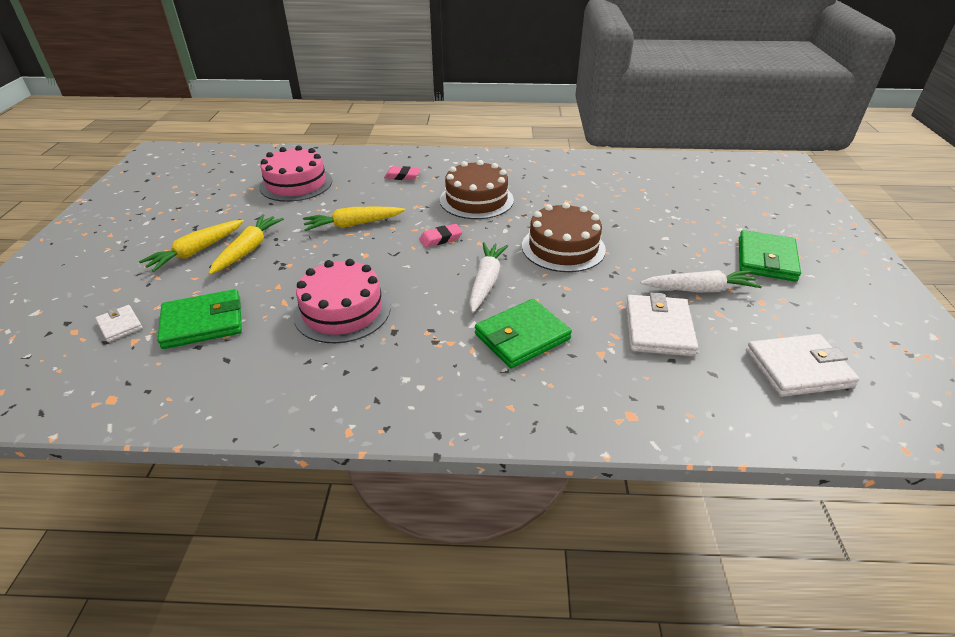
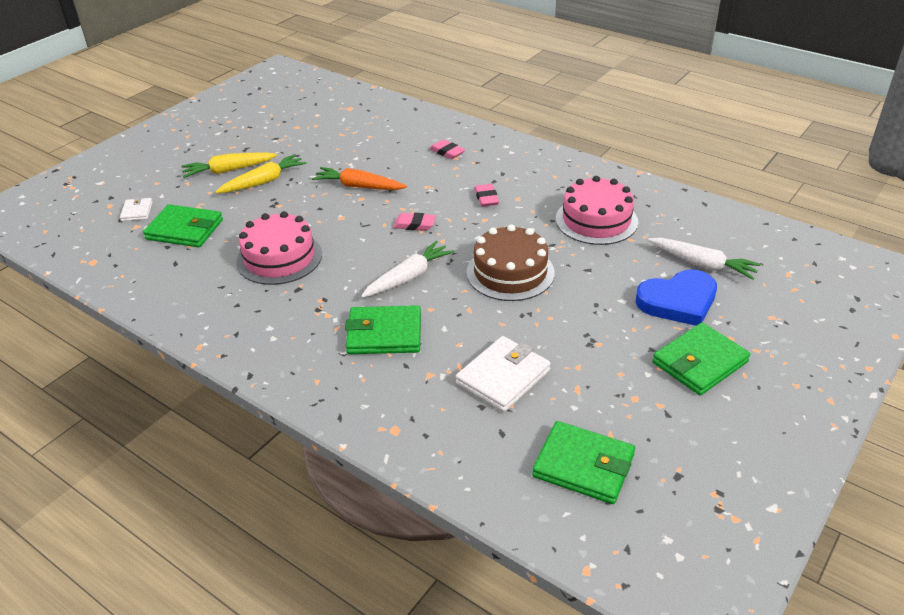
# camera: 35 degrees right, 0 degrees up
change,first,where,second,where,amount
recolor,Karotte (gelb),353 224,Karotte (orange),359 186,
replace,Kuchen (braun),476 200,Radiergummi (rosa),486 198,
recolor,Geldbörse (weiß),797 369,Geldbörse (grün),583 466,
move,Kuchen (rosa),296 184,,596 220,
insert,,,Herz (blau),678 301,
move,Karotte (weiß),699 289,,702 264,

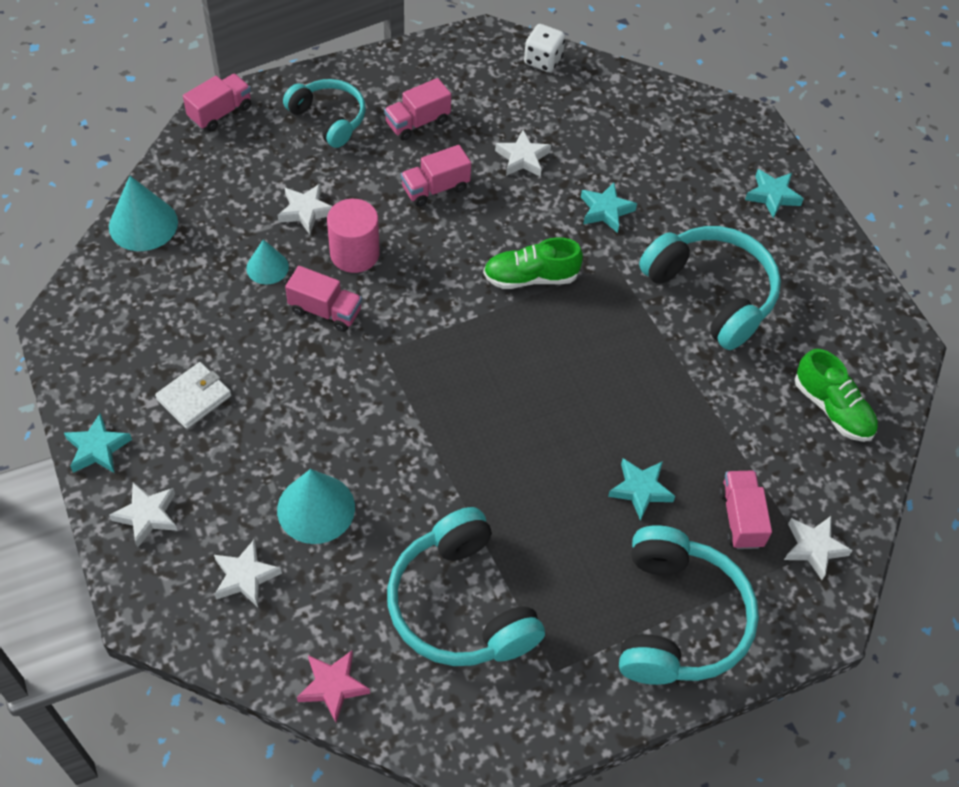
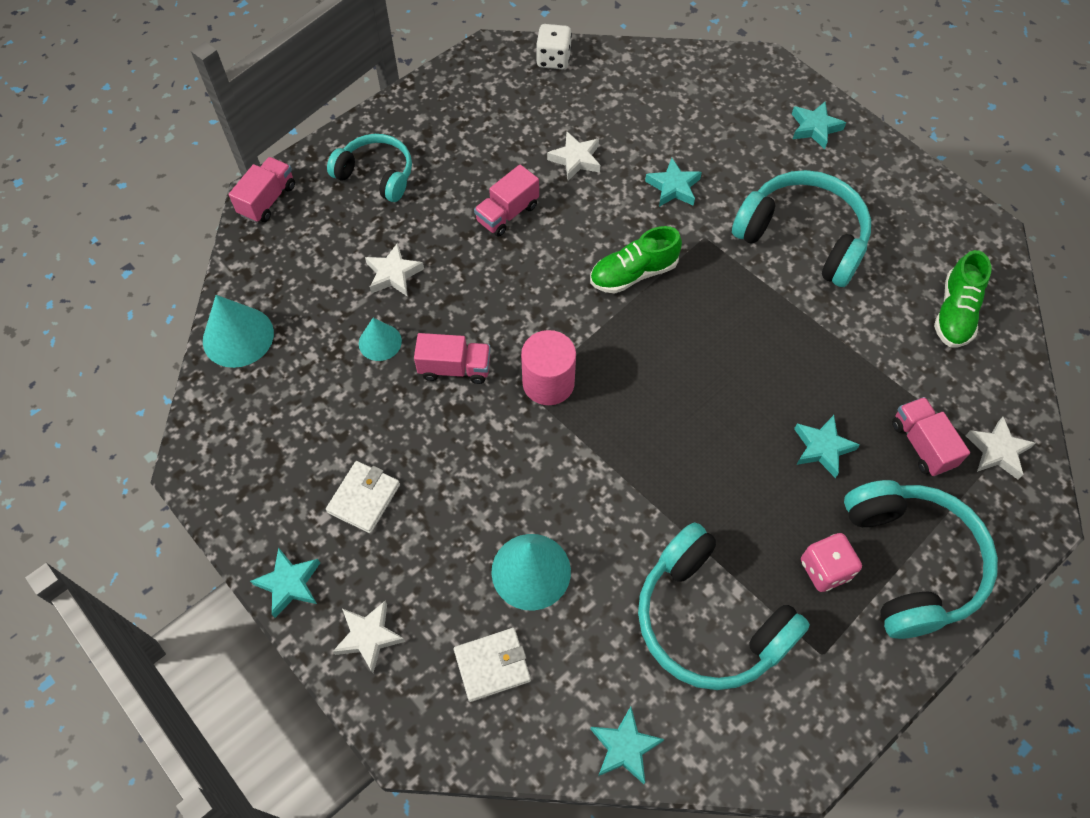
# camera: 15 degrees left, 5 degrees up
change,first,where,second,where,amount
replace,Stern (weiß),245 576,Geldbörse (weiß),492 665,
move,Vollzylinder (rosa),354 254,,548 383,
recolor,Stern (rosa),333 686,Stern (türkis),624 747,
insert,,,Spielwürfel (rosa),825 569,
rotate,Schuh (grün),832 409,,955 313,75 degrees clockwise
delete,Lastwagen (rosa),417 122,,,

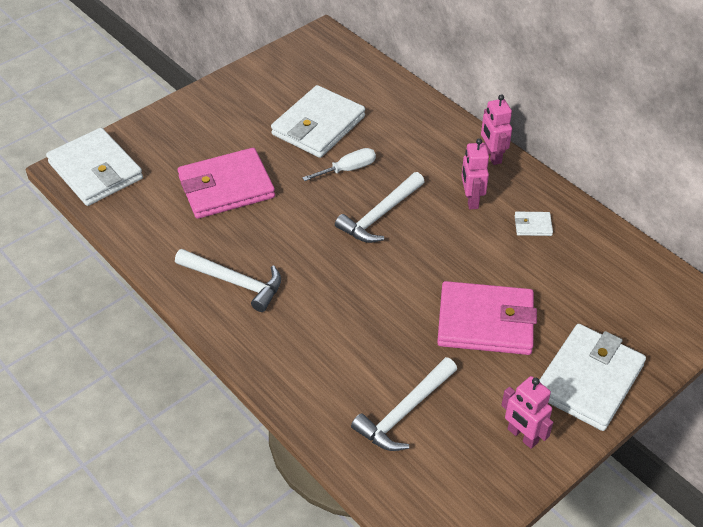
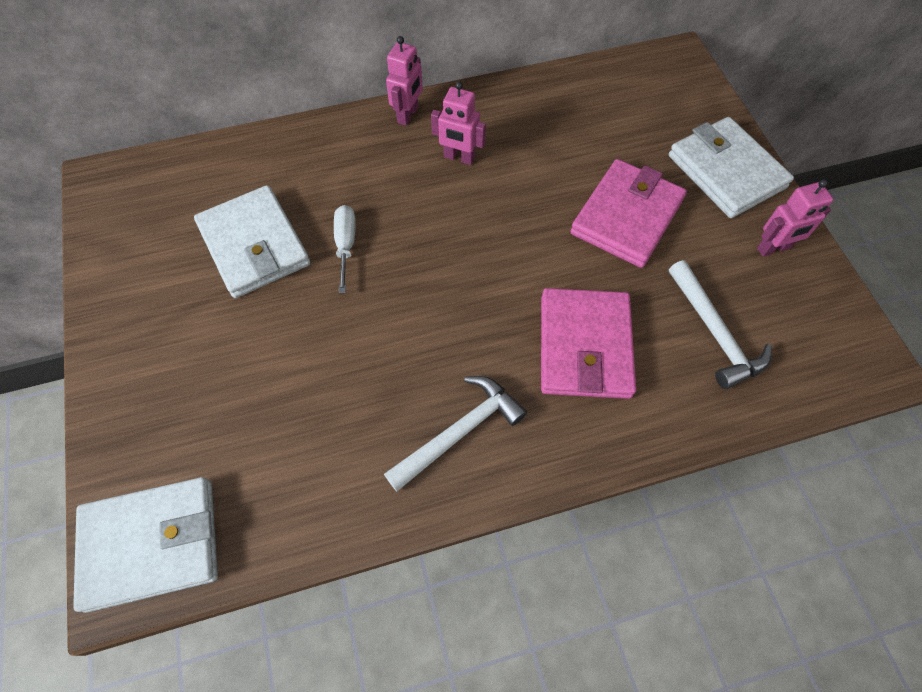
# camera: 65 degrees left, 15 degrees up
change,first,where,second,where,amount
rotate,Roboter (rosa),492 156,,408 115,75 degrees counterclockwise
move,Geldbörse (rosa),226 187,,584 346,
delete,Hammer (weiß),380 215,,,
delete,Geldbörse (weiß),533 225,,,

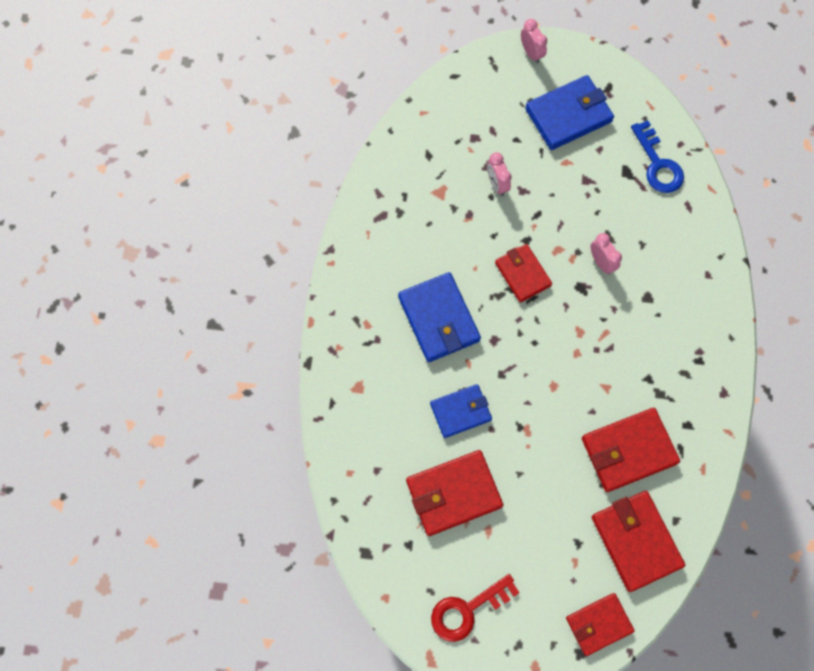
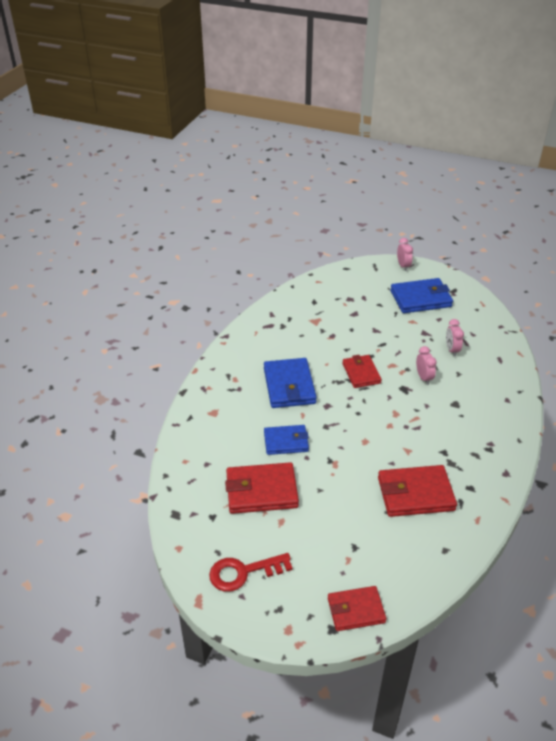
# camera: 15 degrees right, 30 degrees down
change,first,where,second,where,amount
move,Wecker (rosa),497 184,,451 350,
delete,Geldbörse (rot),636 541,,,
delete,Schlüssel (blau),658 164,,,

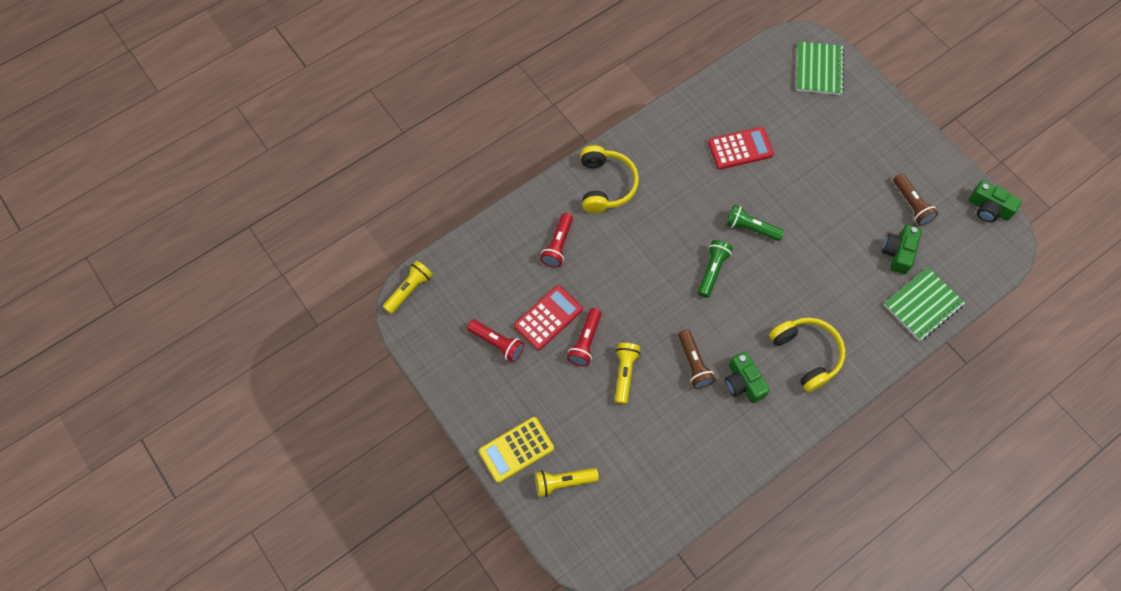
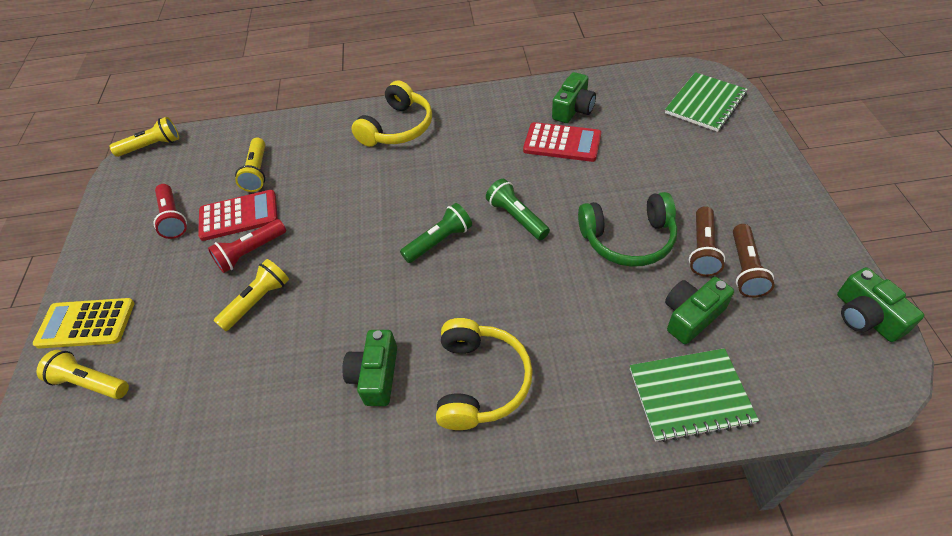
# camera: 35 degrees right, 15 degrees down
change,first,where,second,where,amount
insert,,,Taschenlampe (gelb),257 172,
insert,,,Kamera (grün),573 109,
insert,,,Kopfhörer (grün),628 239,
move,Taschenlampe (braun),693 363,,702 249,
delete,Taschenlampe (rot),558 245,,,

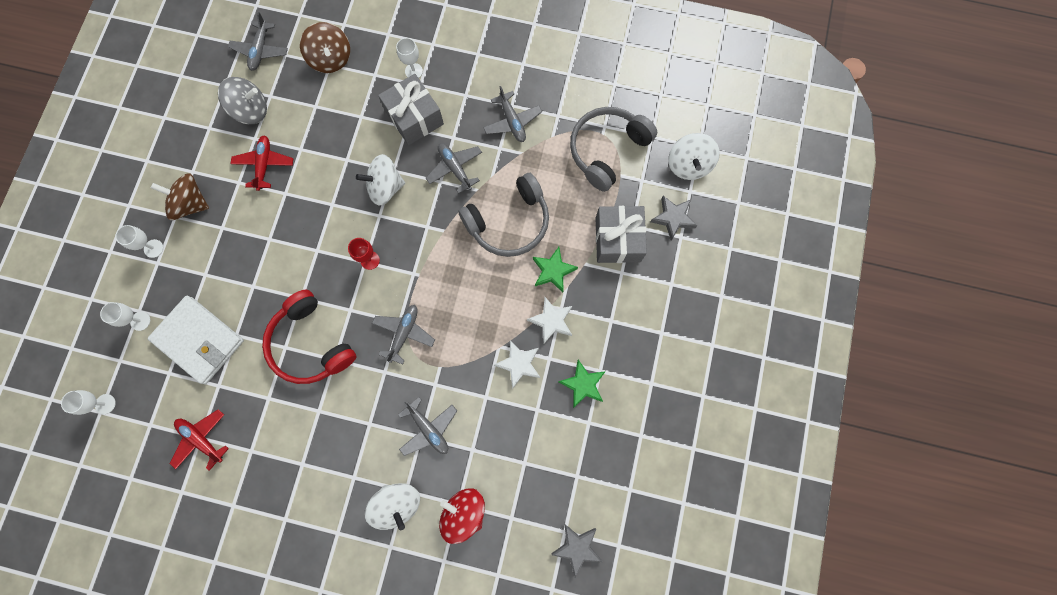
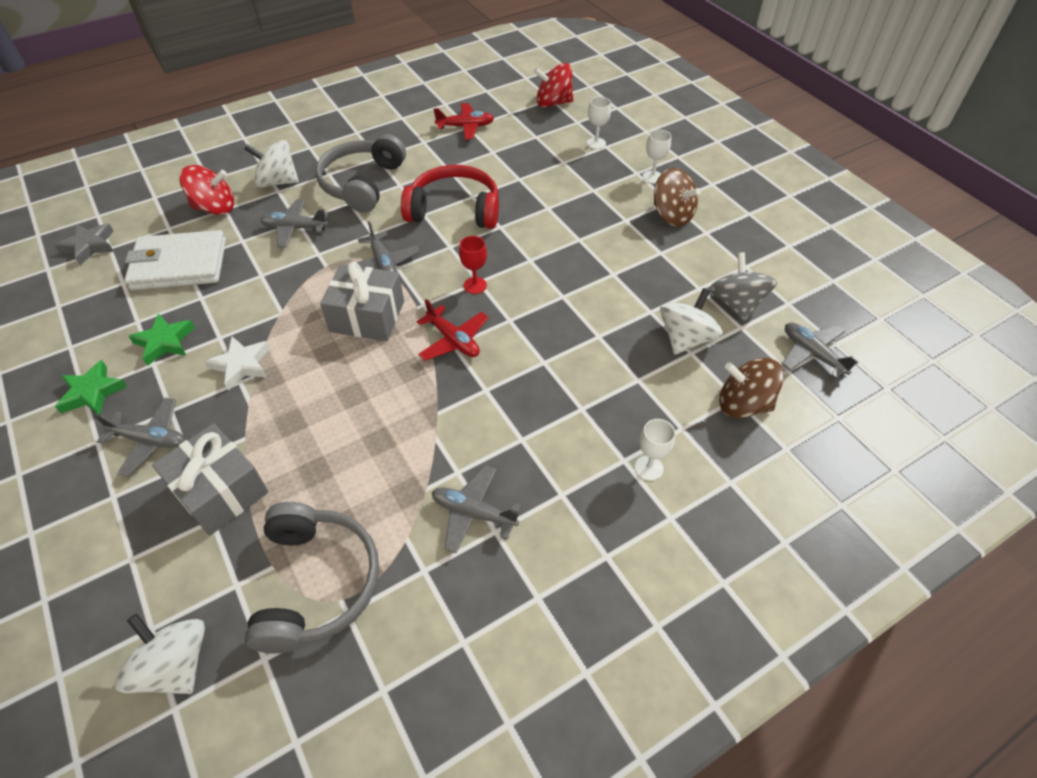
# camera: 135 degrees right, 25 degrees down
change,first,where,second,where,amount
move,Stern (grün),553 271,,92 392,
move,Flugzeug (grau),455 168,,150 440,
move,Geldbörse (weiß),199 340,,179 265,
move,Kopfhörer (grau),509 222,,362 183,
move,Geschenk (grau),414 117,,367 316,
move,Flugzeug (rot),264 165,,453 340,
replace,Kelch (weiß),105 404,Kreisel (rot),553 103,
rotate,Kreisel (braun),191 204,,672 215,75 degrees clockwise
move,Kreisel (weiß),385 187,,685 339,
rotate,Kreisel (grau),251 110,,736 304,135 degrees clockwise
delete,Stern (weiß),519 364,,,
delete,Stern (grau),673 218,,,

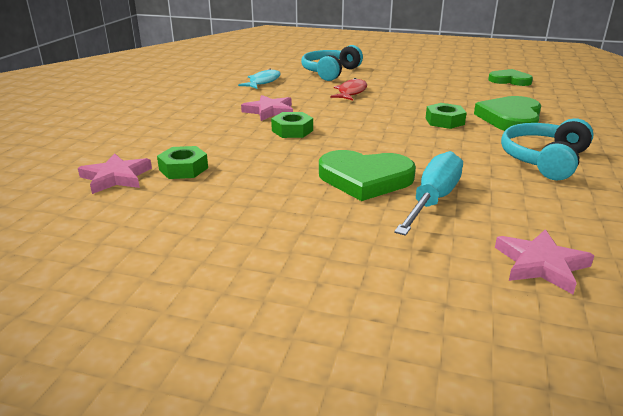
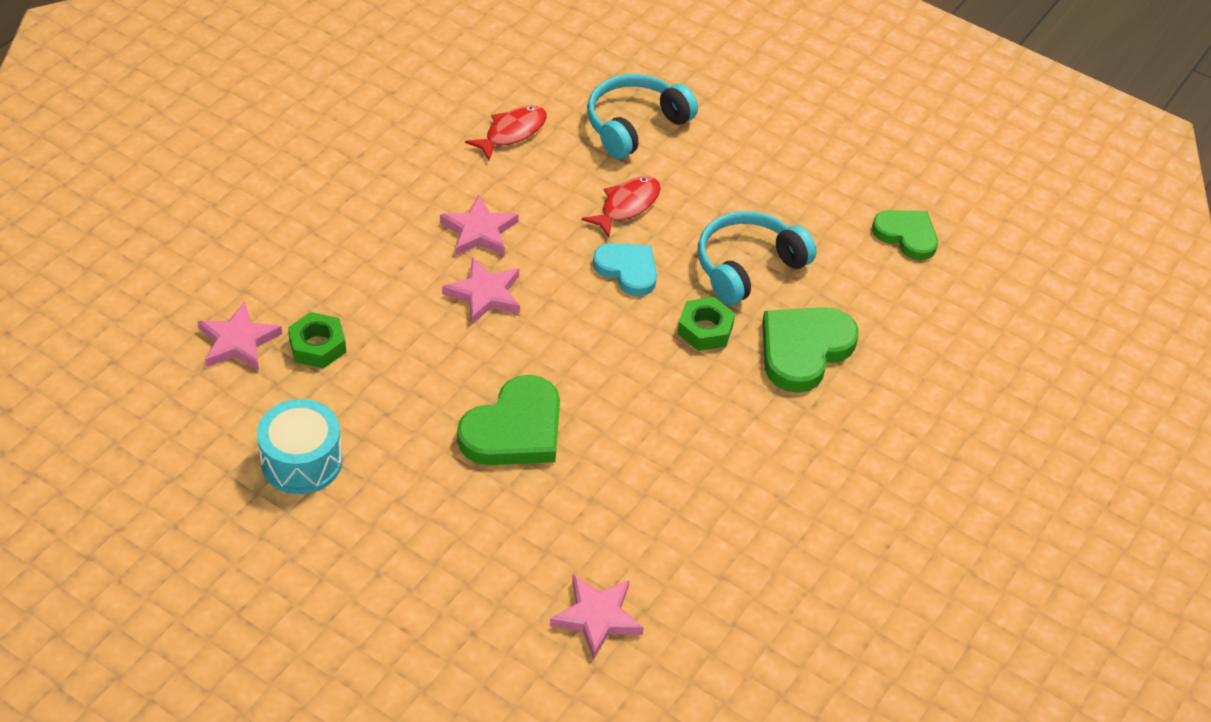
# camera: 15 degrees right, 20 degrees up
change,first,where,second,where,amount
insert,,,Trommel (türkis),301 461,
replace,Sechskantmutter (grün),292 130,Stern (rosa),485 294,
rotate,Herz (grün),365 179,,514 429,75 degrees counterclockwise
recolor,Fisch (türkis),263 82,Fisch (rot),512 132,
insert,,,Herz (türkis),627 270,
move,Kopfhörer (türkis),544 160,,748 267,
delete,Schraubenzieher (türkis),432 200,,,

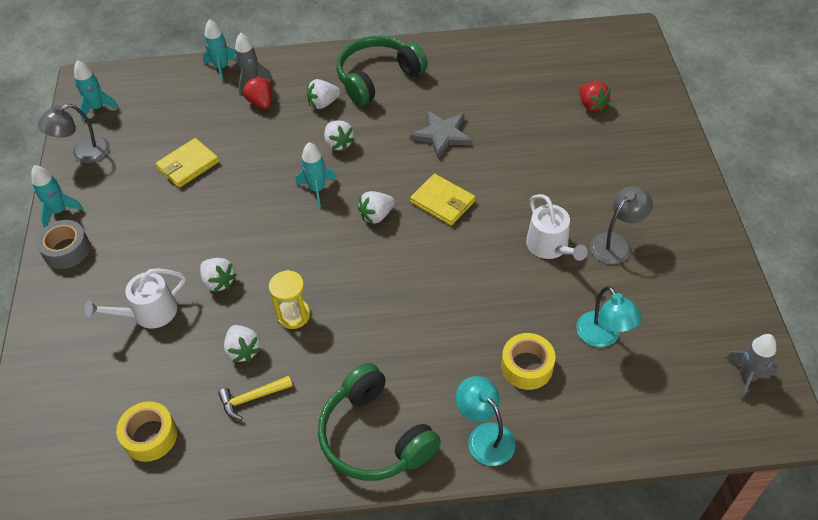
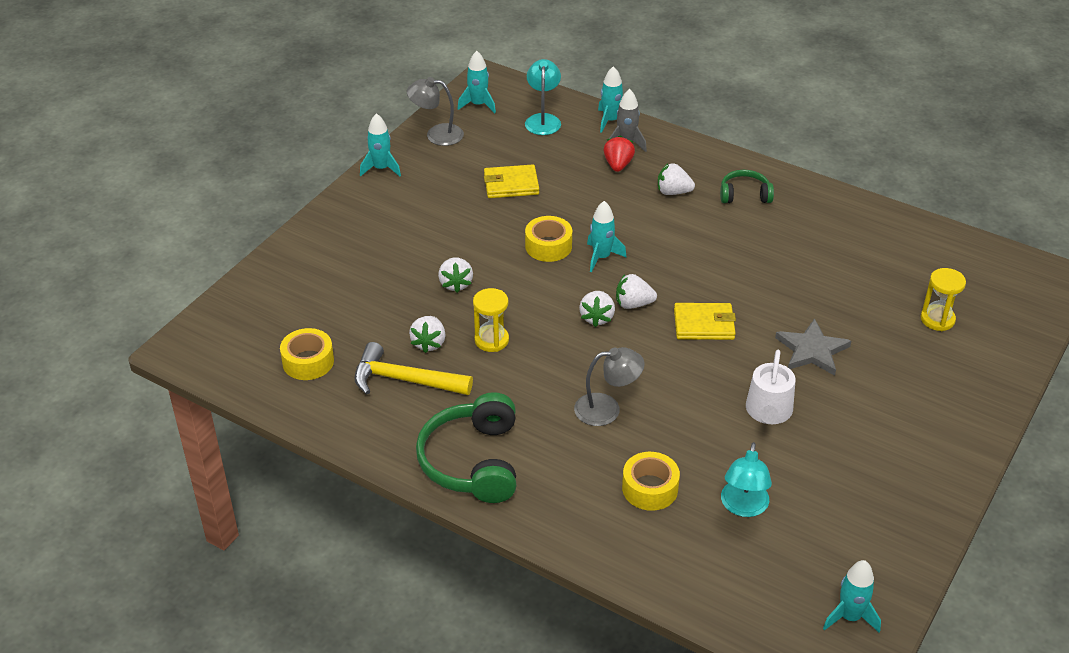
# camera: 35 degrees right, 10 degrees down
change,first,where,second,where,amount
resize,Hammer (gelb),252 398,,405 380,x1.67
move,Lampe (türkis),485 436,,543 120,
insert,,,Klebeband (gelb),548 246,
move,Lampe (grau),616 243,,607 409,
move,Erdbeere (weiß),338 143,,597 318,
rotate,Geldbörse (gelb),442 202,,704 324,75 degrees counterclockwise
resize,Kopfhörer (grün),377 78,,744 195,x0.55
move,Stern (grau),442 135,,812 350,
recolor,Rakete (grau),747 377,Rakete (türkis),849 617,
replace,Erdbeere (rot),591 105,Sanduhr (gelb),937 319,
delete,Klebeband (grau),67 250,,,
delete,Gießkanne (weiß),149 313,,,

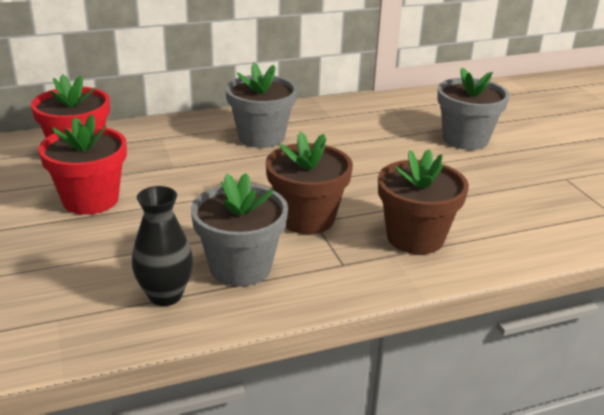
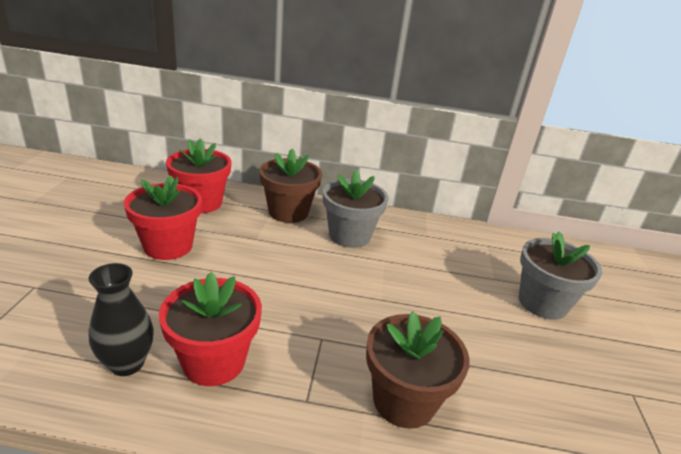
# camera: 25 degrees right, 0 degrees up
change,first,where,second,where,amount
recolor,Blumentopf (grau),240 267,Blumentopf (rot),214 361,
move,Blumentopf (braun),307 218,,288 212,

